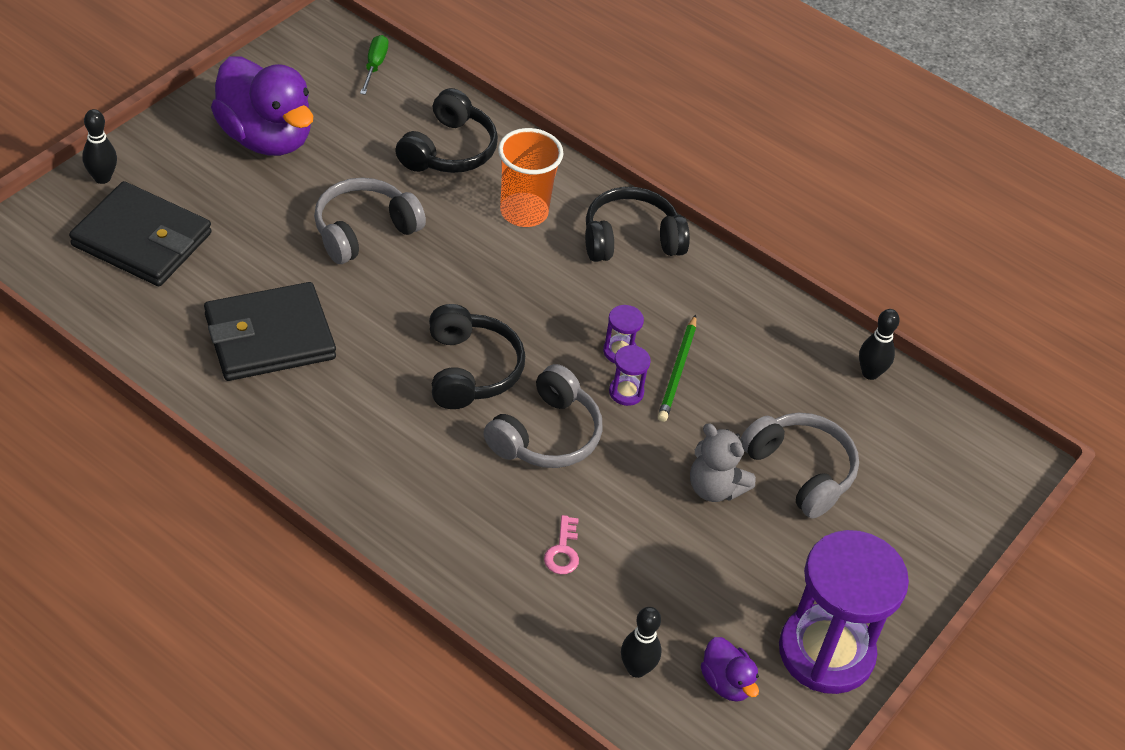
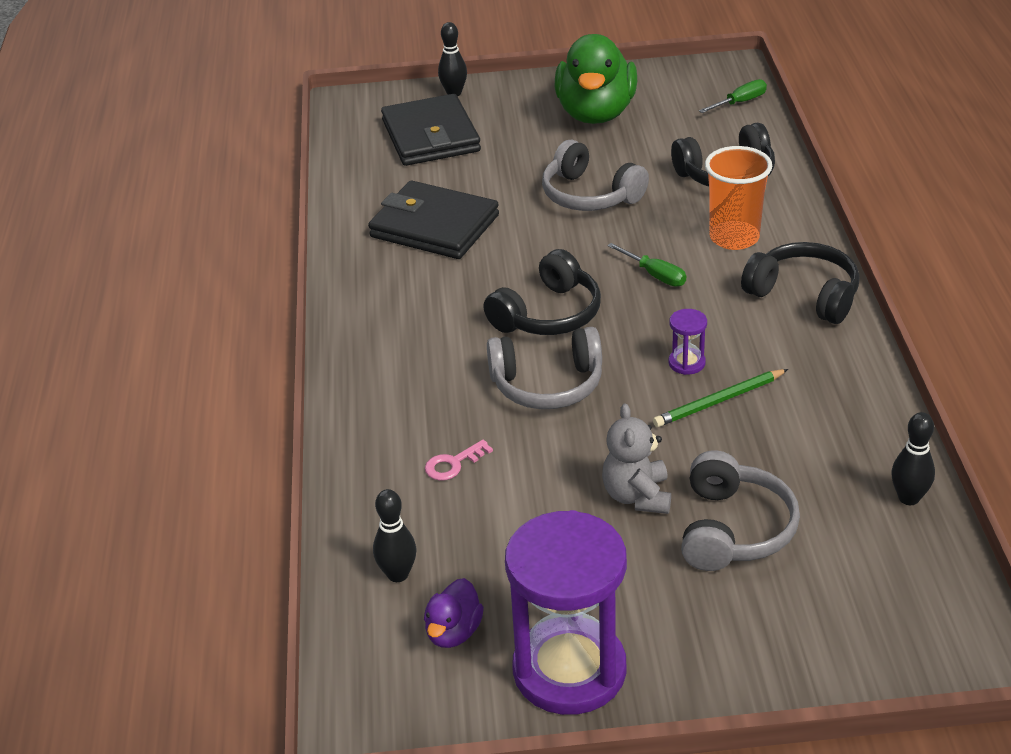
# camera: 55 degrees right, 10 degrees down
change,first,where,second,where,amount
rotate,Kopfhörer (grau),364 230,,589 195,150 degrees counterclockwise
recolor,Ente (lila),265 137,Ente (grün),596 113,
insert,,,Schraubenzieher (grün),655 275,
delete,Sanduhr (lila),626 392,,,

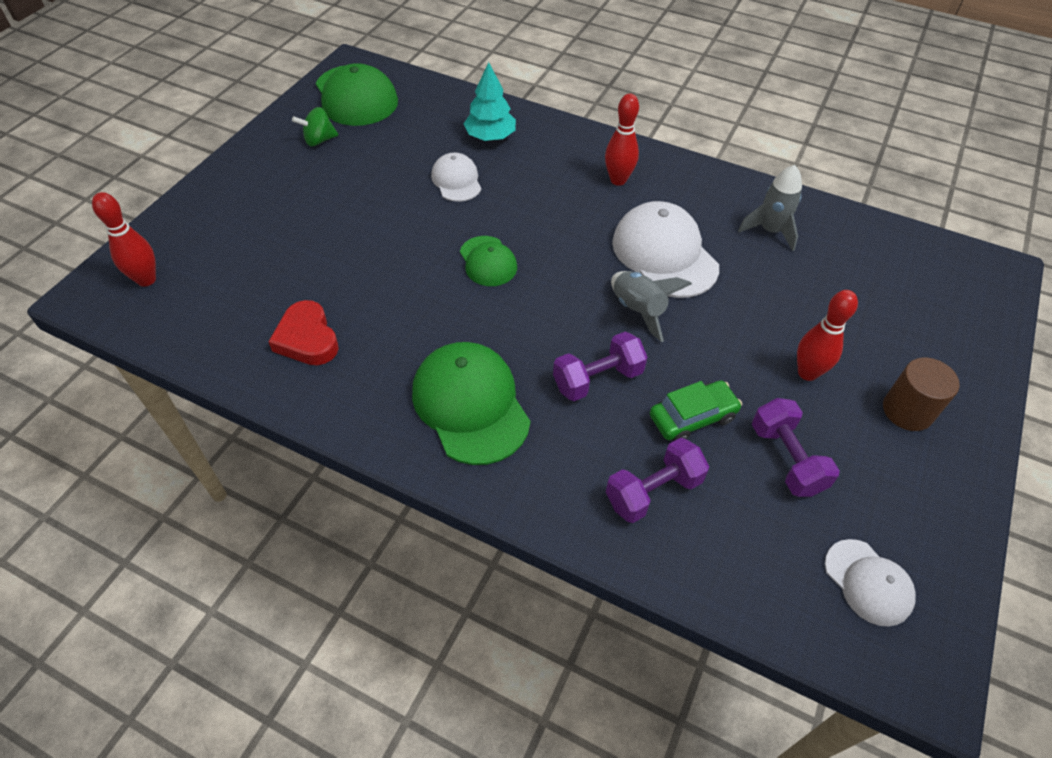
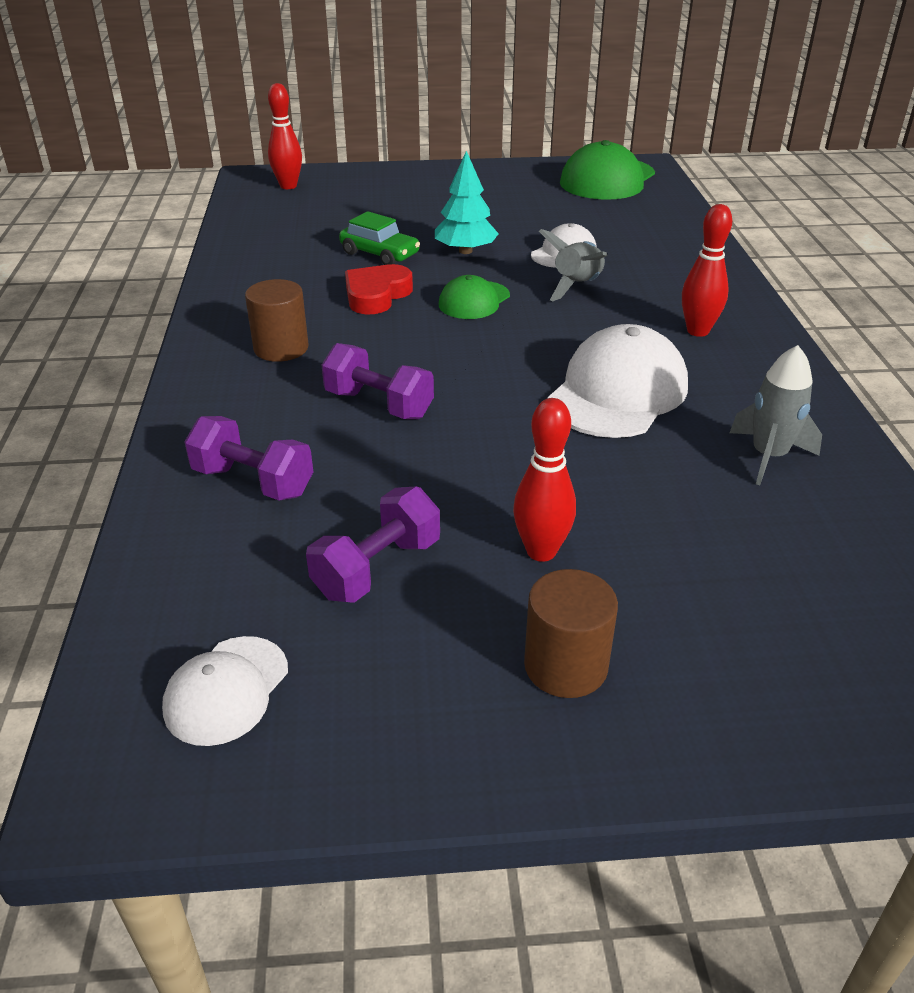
# camera: 60 degrees right, 15 degrees down
change,first,where,second,where,amount
replace,Kappe (grün),470 405,Vollzylinder (braun),281 348,
move,Auto (grün),692 417,,380 254,
move,Herz (rot),307 339,,376 295,
move,Baum (türkis),490 137,,465 251,
move,Rakete (grau),638 310,,577 286,
delete,Kreisel (grün),319 140,,,

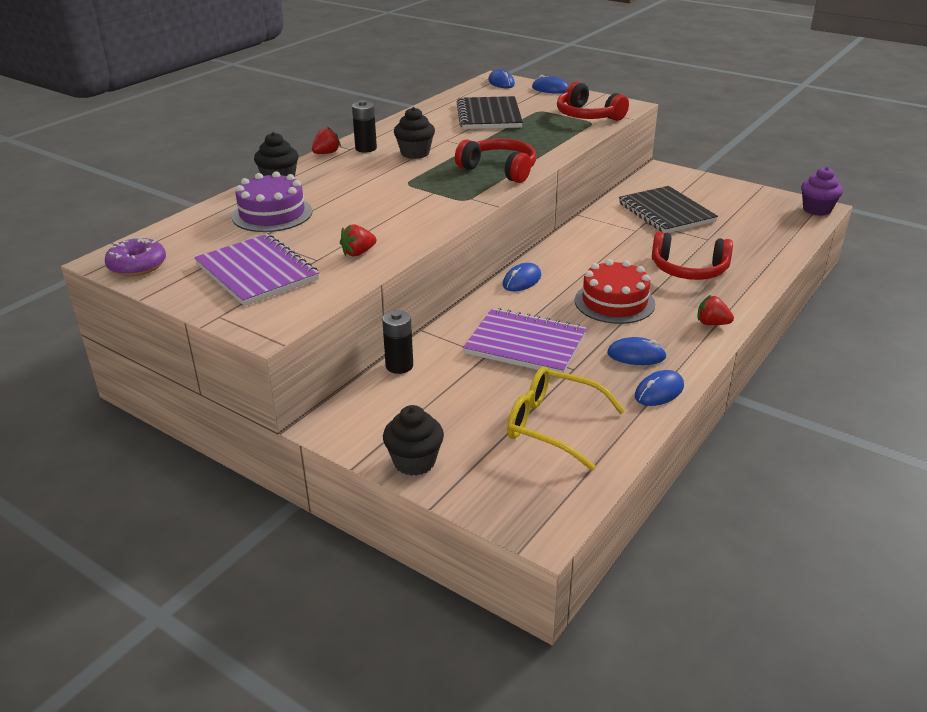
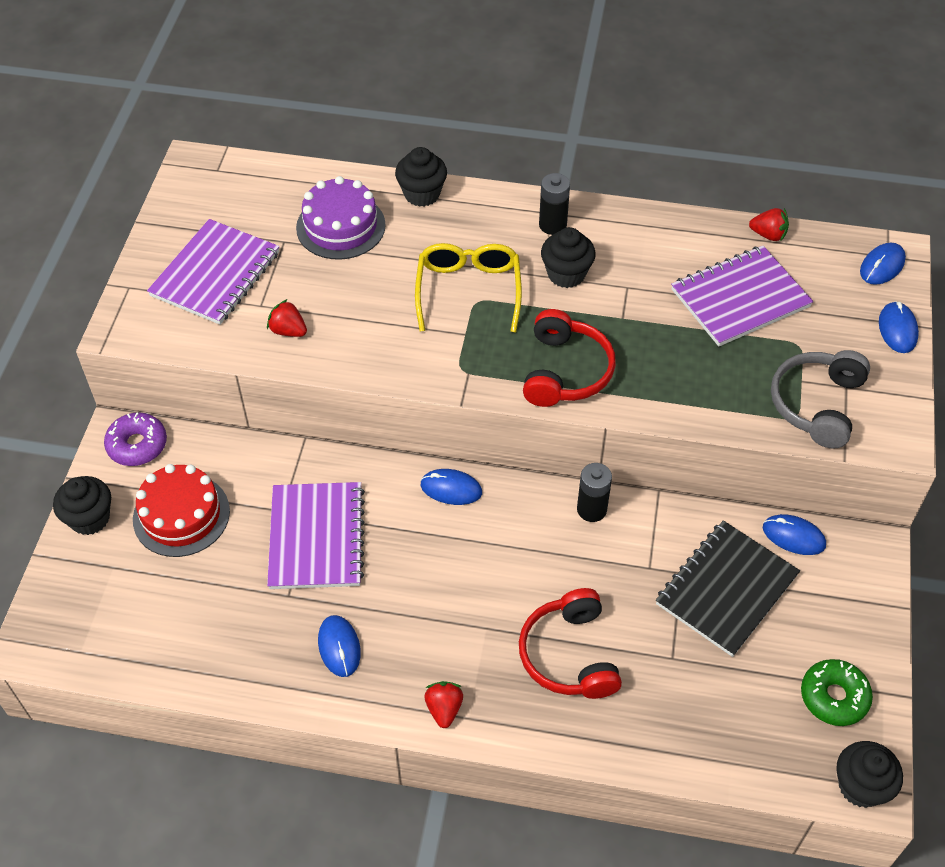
# camera: 65 degrees right, 20 degrees up
change,first,where,second,where,amount
move,Donut (lila),137 265,,137 445,
move,Kuchen (rot),614 302,,181 515,
move,Brille (gelb),553 425,,468 290,
move,Batterie (schwarz),399 366,,591 509,
recolor,Notizbuch (schwarz),489 116,Notizbuch (lila),740 298,
move,Erdbeere (rot),326 153,,768 235,
move,Computermaus (blau),659 391,,793 536,
recolor,Kopfhörer (rot),587 116,Kopfhörer (grau),817 404,
insert,,,Donut (grün),834 697,
recolor,Muffin (lila),817 209,Muffin (schwarz),860 786,

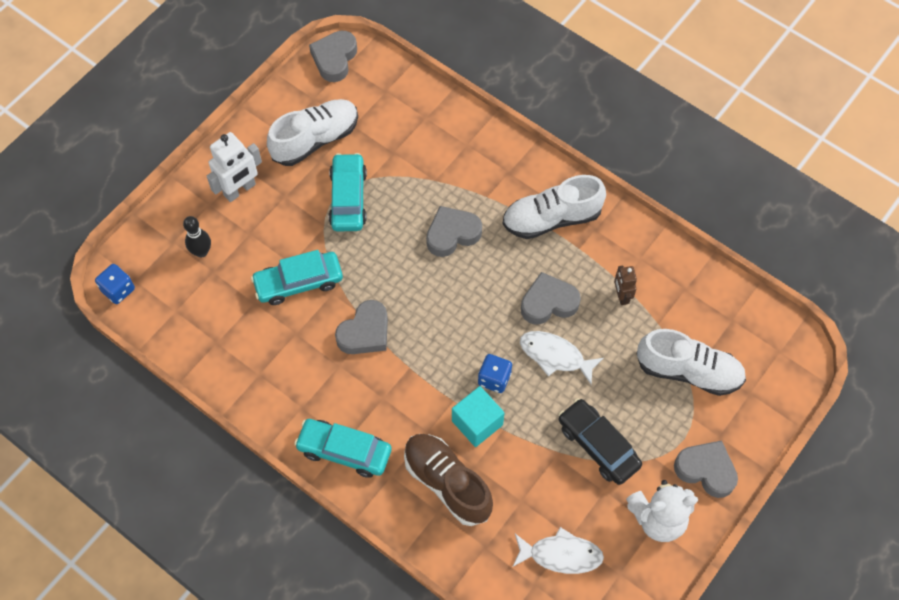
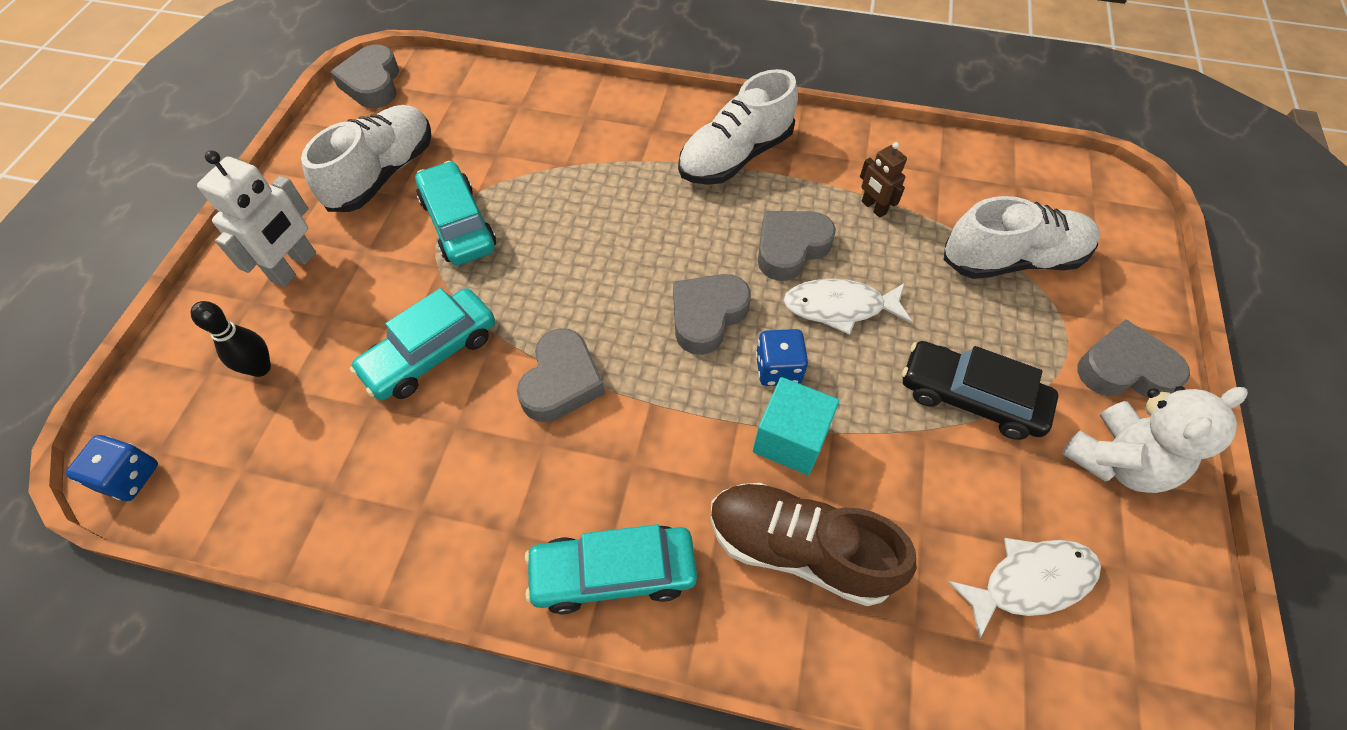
# camera: 25 degrees left, 5 degrees down
change,first,where,second,where,amount
move,Herz (grau),452 234,,707 316,

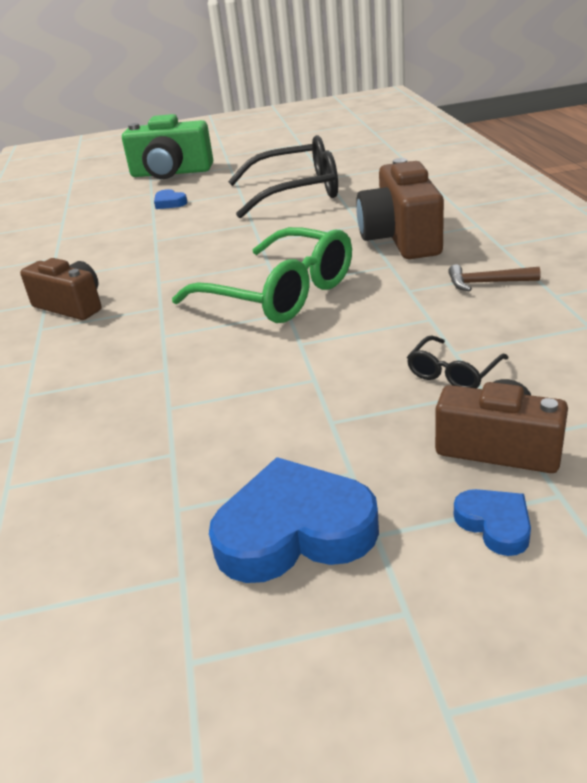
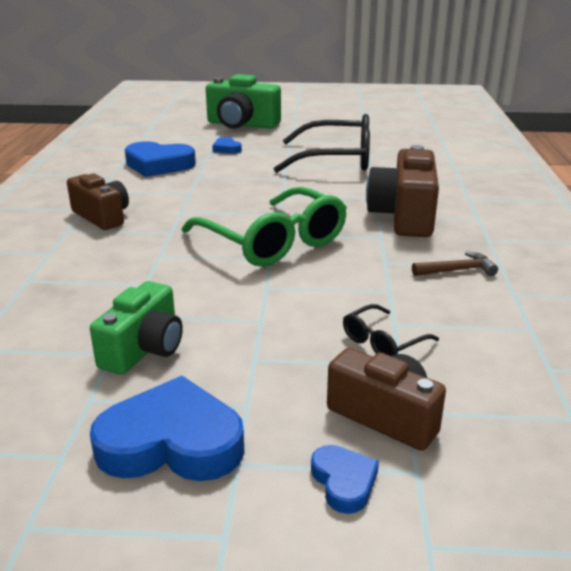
# camera: 10 degrees right, 5 degrees down
change,first,where,second,where,amount
insert,,,Kamera (grün),144 349,
insert,,,Herz (blau),158 165,
rotate,Hammer (braun),486 283,,457 270,150 degrees clockwise

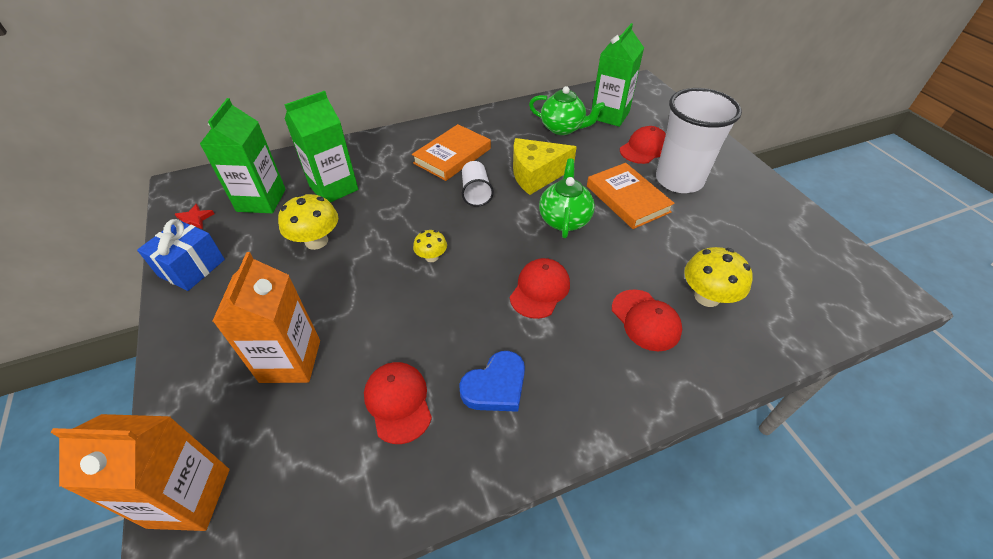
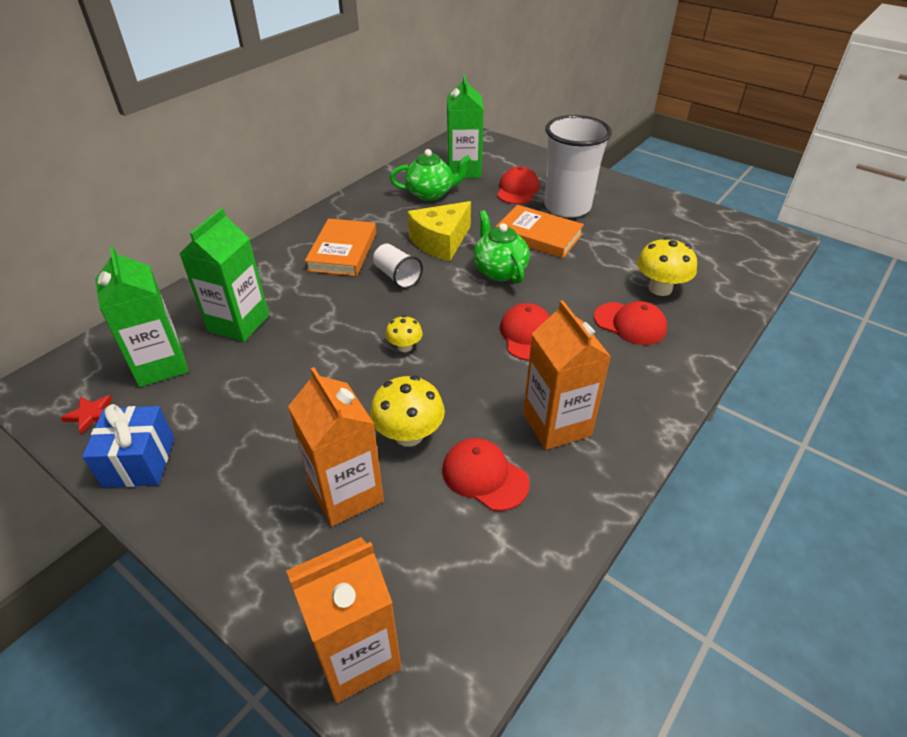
# camera: 30 degrees left, 5 degrees down
change,first,where,second,where,amount
move,Pilz (gelb),316 241,,409 435,
replace,Herz (blau),495 386,Getränkekarton (orange),556 424,

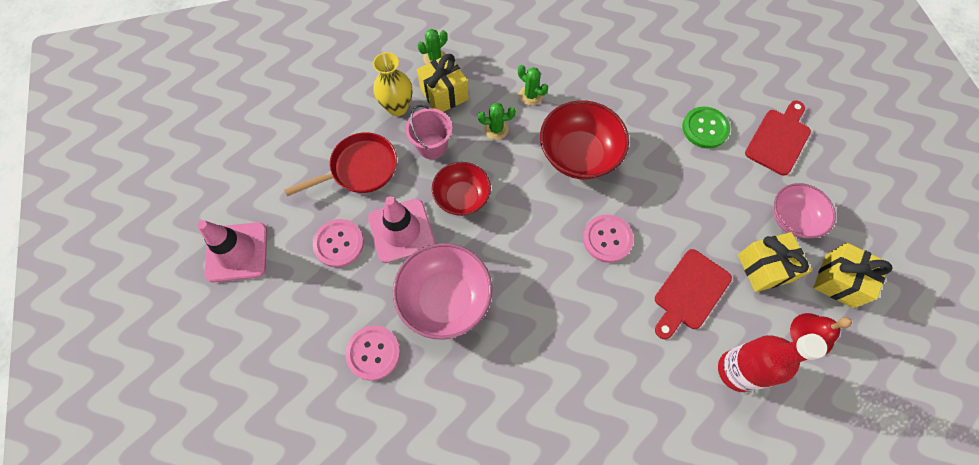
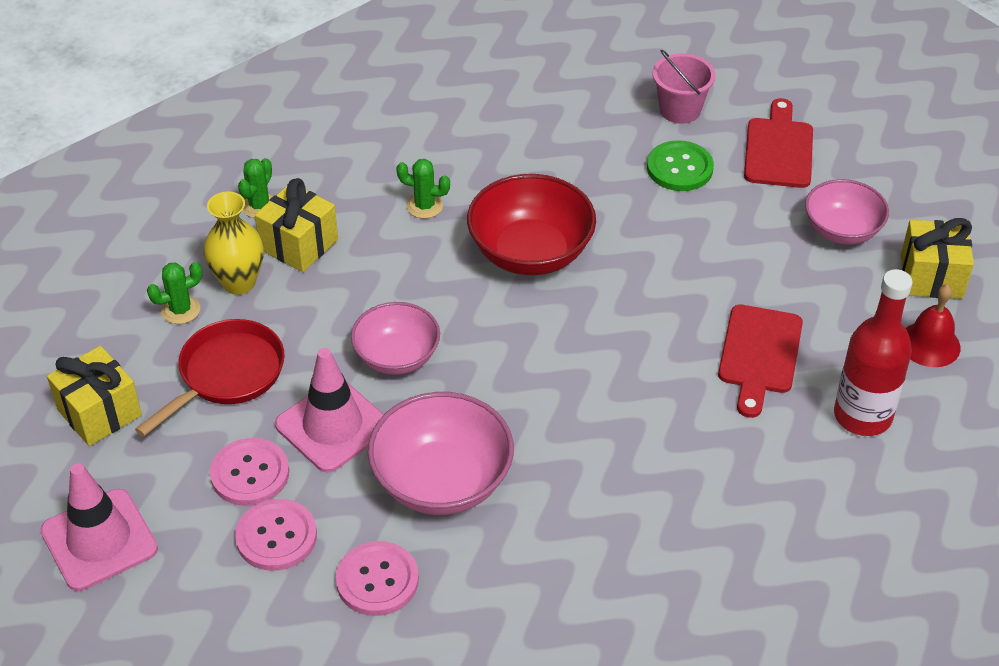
# camera: 25 degrees left, 20 degrees down
change,first,where,second,where,amount
move,Geschenk (gelb),764 268,,99 412,
move,Kaktus (grün),496 129,,180 310,
move,Knopf (rosa),607 239,,276 536,
recolor,Schüssel (rot),462 197,Schüssel (rosa),397 357,
move,Eimer (rosa),432 146,,680 110,

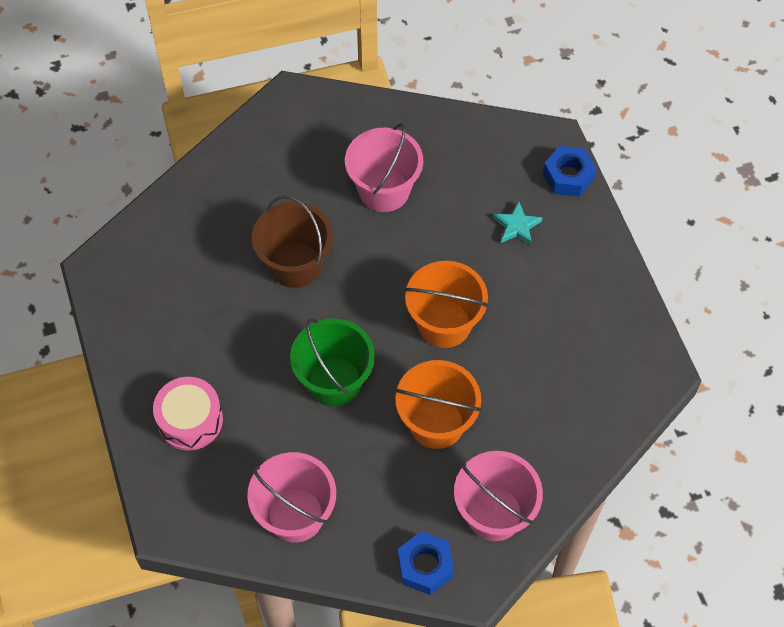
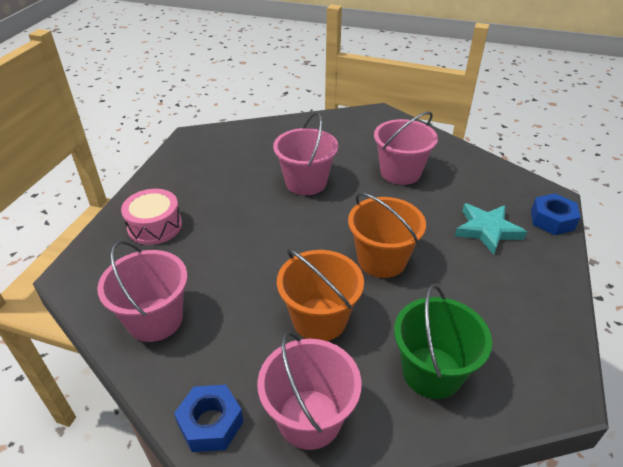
# camera: 35 degrees right, 20 degrees down
change,first,where,second,where,amount
recolor,Eimer (braun),295 265,Eimer (rosa),306 182,
move,Eimer (grün),334 381,,432 372,
resize,Stern (türkis),517 226,,487 230,x1.56

